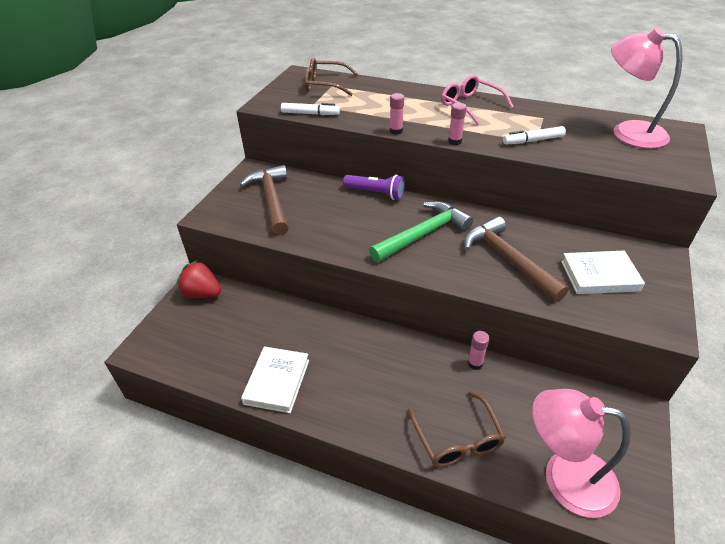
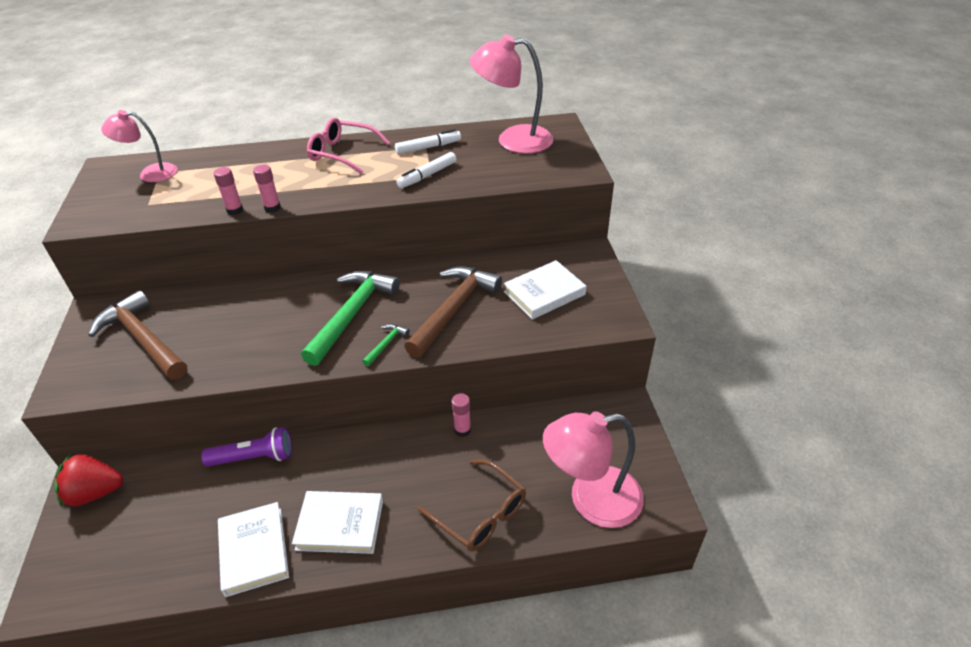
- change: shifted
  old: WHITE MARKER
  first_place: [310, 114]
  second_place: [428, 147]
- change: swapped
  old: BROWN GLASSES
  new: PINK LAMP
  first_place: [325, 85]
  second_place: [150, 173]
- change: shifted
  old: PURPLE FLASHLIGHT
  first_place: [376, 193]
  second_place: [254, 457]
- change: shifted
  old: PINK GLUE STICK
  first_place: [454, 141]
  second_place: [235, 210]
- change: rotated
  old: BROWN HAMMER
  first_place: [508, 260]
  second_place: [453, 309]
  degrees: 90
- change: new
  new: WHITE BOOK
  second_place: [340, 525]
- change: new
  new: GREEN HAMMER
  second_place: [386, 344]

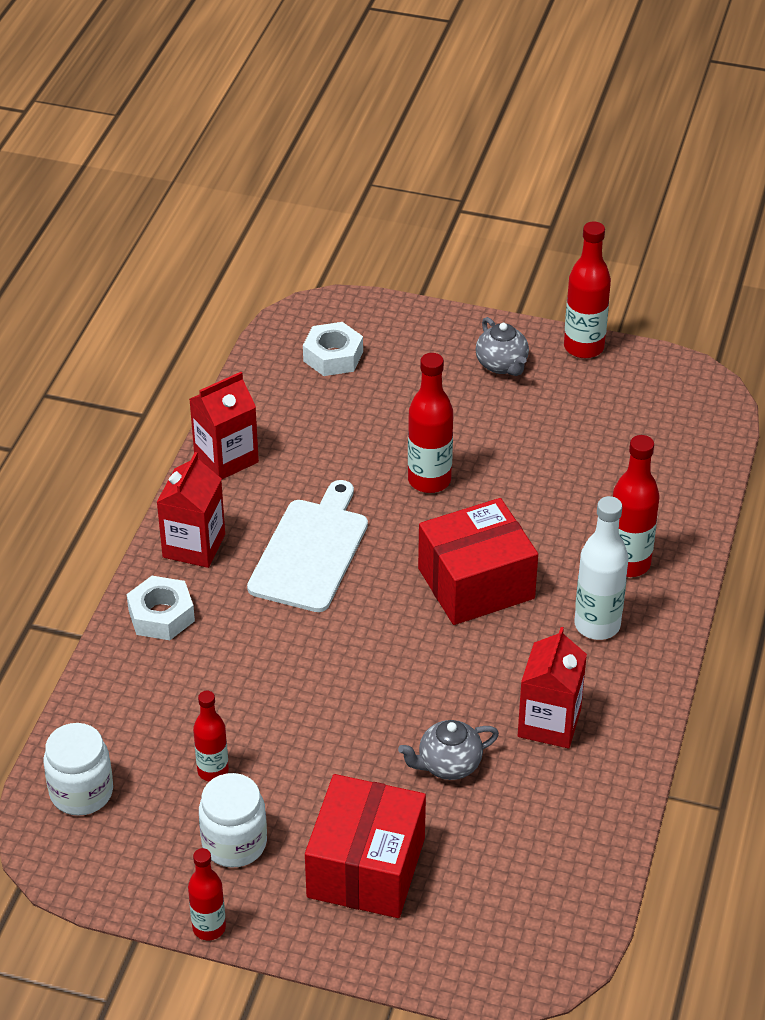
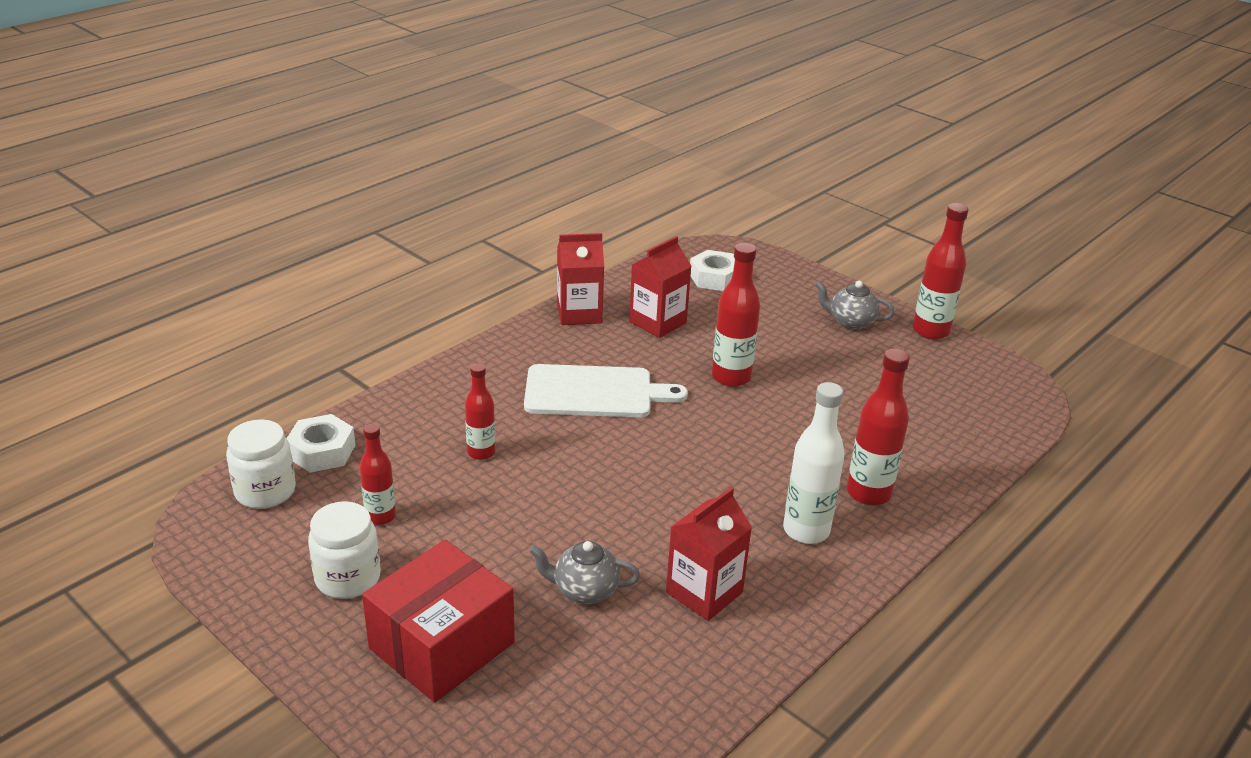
- change: shifted
  old: WHITE NUT
  first_place: [161, 615]
  second_place: [322, 451]
- change: shifted
  old: RED CARTON
  first_place: [194, 546]
  second_place: [657, 322]
- change: shifted
  old: RED BOTTLE
  first_place: [209, 928]
  second_place: [481, 452]
- change: rotated
  old: WHITE CUTTING BOARD
  first_place: [311, 551]
  second_place: [594, 392]
  degrees: 45
- change: gone
  old: RED BOX
  first_place: [476, 583]
- change: rotated
  old: GREY TEAPOT
  first_place: [502, 365]
  second_place: [850, 322]
  degrees: 105

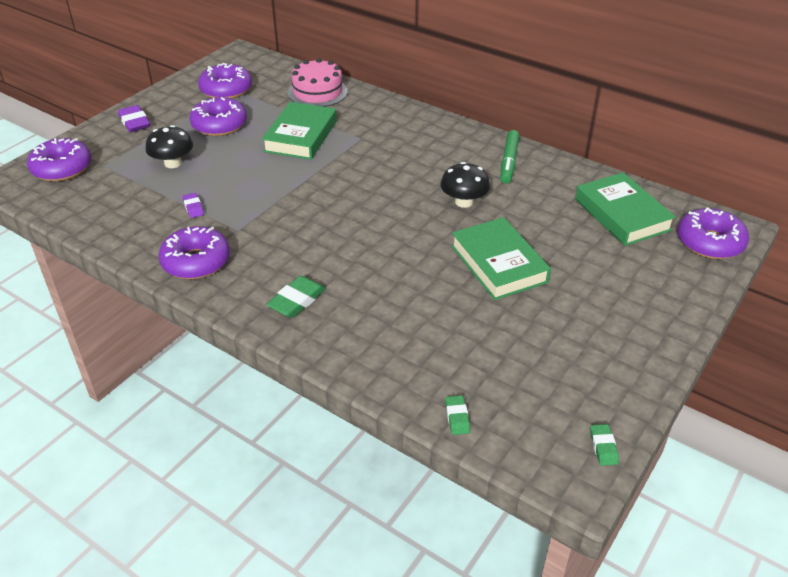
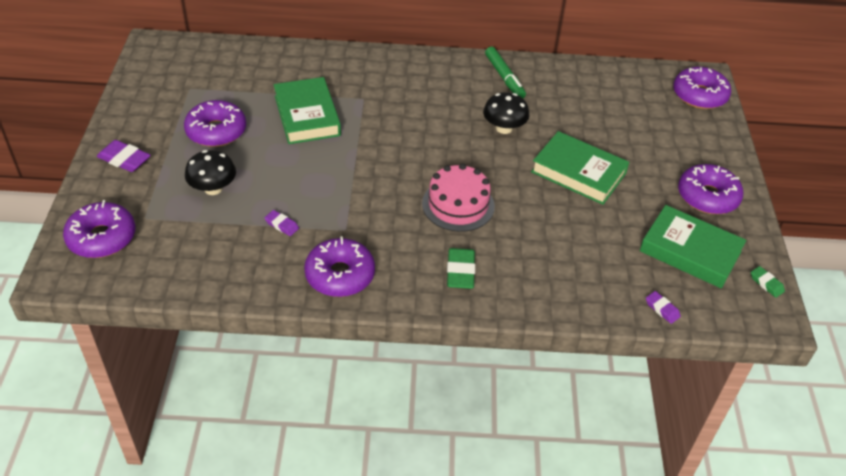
- change: shifted
  old: PURPLE DONUT
  first_place: [226, 90]
  second_place: [707, 197]
- change: shifted
  old: PINK CAKE
  first_place: [317, 92]
  second_place: [458, 205]
- change: repainted
  old: GREEN ERASER
  new: PURPLE ERASER
  first_place: [457, 417]
  second_place: [662, 309]
- change: shifted
  old: GREEN BOOK
  first_place: [622, 214]
  second_place: [690, 251]

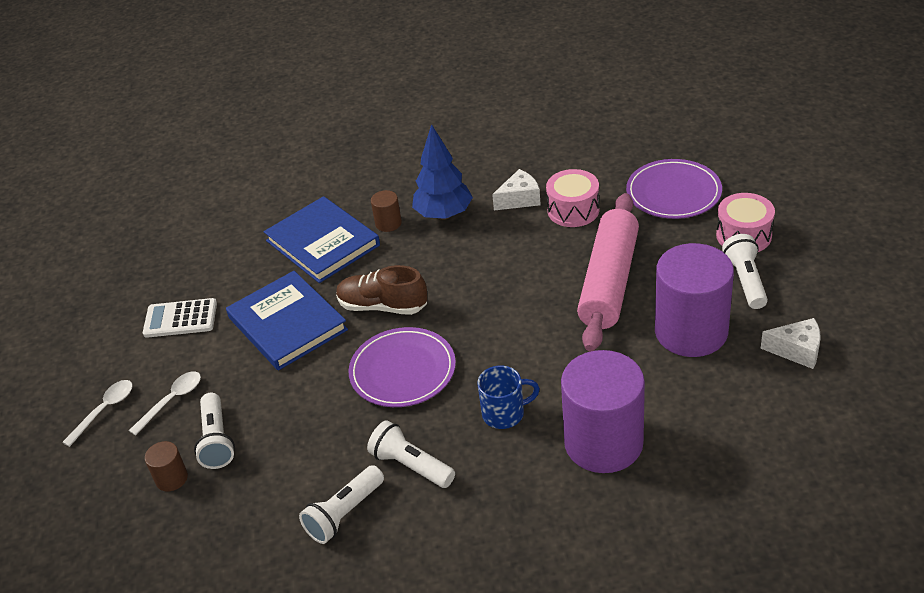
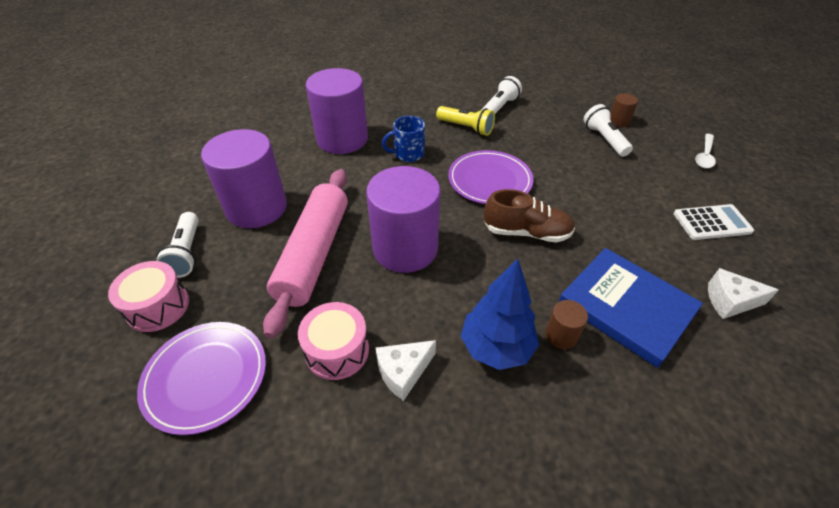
- change: gone
  old: WHITE SPOON
  first_place: [172, 401]
- change: gone
  old: BLUE BOOK
  first_place: [287, 324]
- change: repainted
  old: WHITE FLASHLIGHT
  new: YELLOW FLASHLIGHT
  first_place: [411, 466]
  second_place: [466, 128]
- change: shifted
  old: WHITE CHEESE
  first_place: [797, 350]
  second_place: [729, 301]
- change: new
  new: PURPLE CYLINDER
  second_place: [405, 248]

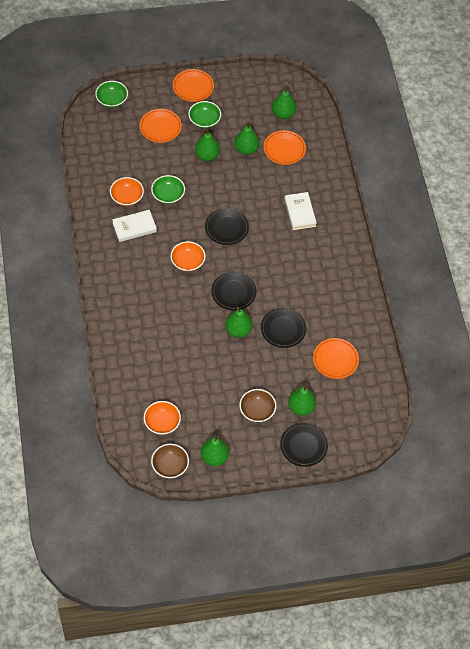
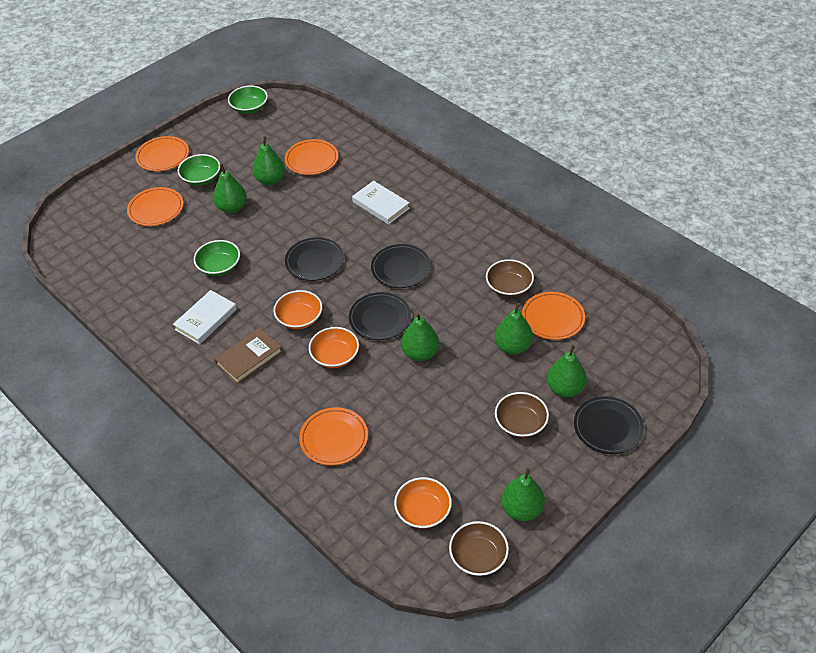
- change: shifted
  old: GREEN BOWL
  first_place: [112, 100]
  second_place: [249, 108]
- change: shifted
  old: ORANGE BOWL
  first_place: [127, 197]
  second_place: [335, 356]
- change: shifted
  old: BLACK PLATE
  first_place: [283, 329]
  second_place: [401, 269]
- change: shifted
  old: GREEN PEAR
  first_place: [283, 114]
  second_place: [513, 347]
- change: new
  new: BROWN BOOK
  second_place: [249, 358]
- change: new
  new: ORANGE PLATE
  second_place: [334, 438]
- change: new
  new: BROWN BOWL
  second_place: [509, 287]

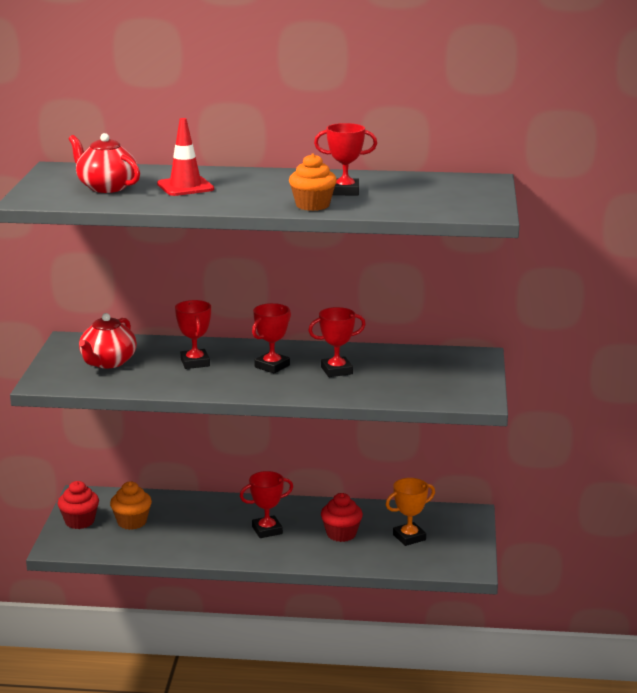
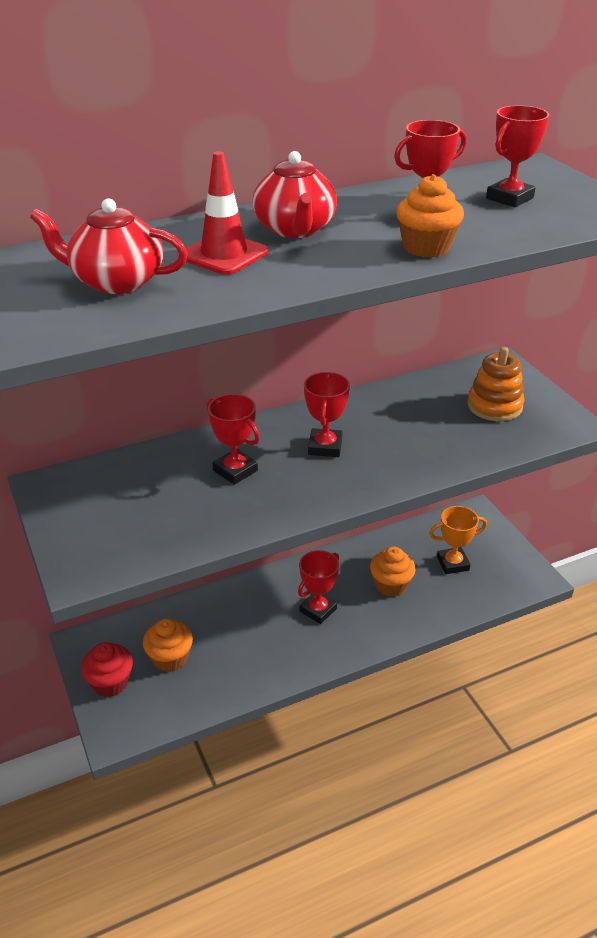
- change: shifted
  old: RED TEAPOT
  first_place: [108, 362]
  second_place: [295, 229]
- change: shifted
  old: RED TROPHY
  first_place: [336, 370]
  second_place: [509, 198]
- change: repainted
  old: RED CUPCAKE
  new: ORANGE CUPCAKE
  first_place: [341, 534]
  second_place: [391, 585]
- change: rotated
  old: ORANGE TROPHY
  first_place: [409, 537]
  second_place: [453, 563]
  degrees: 45
- change: new
  new: ORANGE STACKING TOY
  second_place: [494, 406]

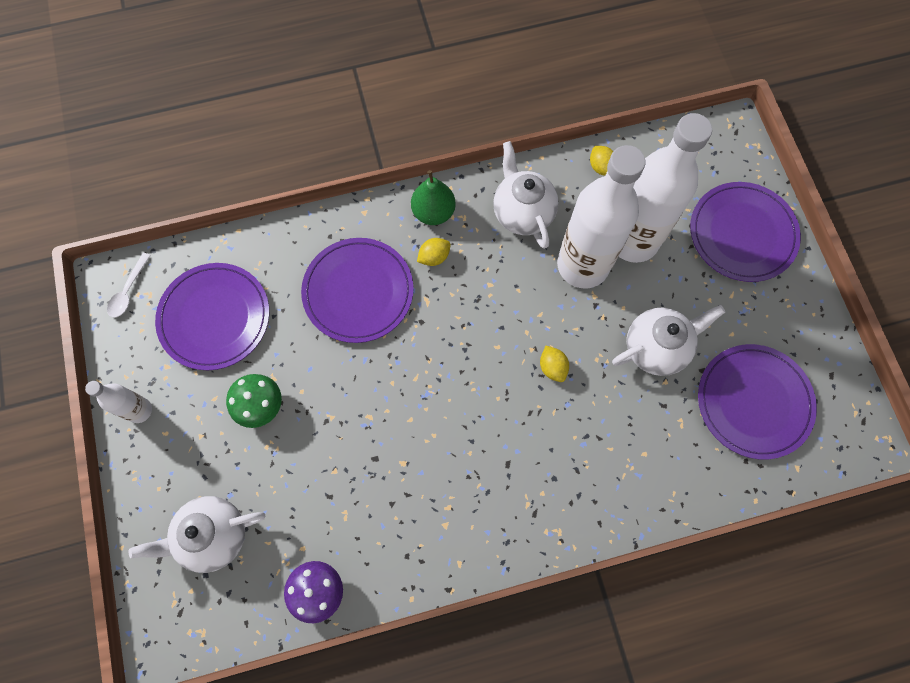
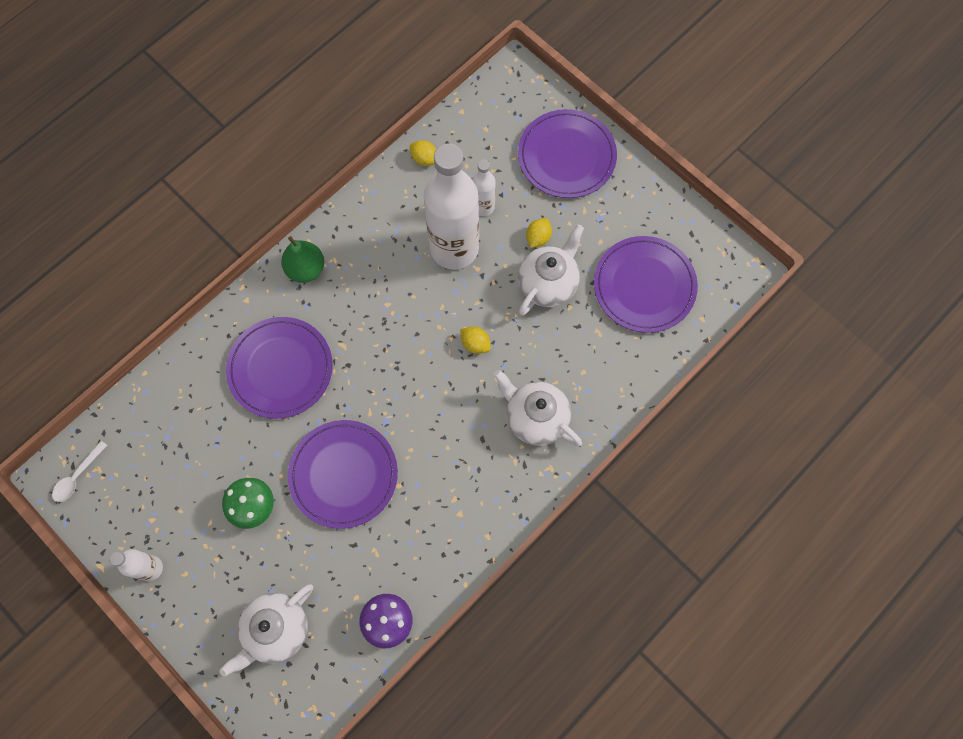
- change: rotated
  old: WHITE SPOON
  first_place: [128, 291]
  second_place: [77, 476]
  degrees: 45
- change: shifted
  old: PURPLE PLATE
  first_place: [215, 317]
  second_place: [343, 474]
- change: shifted
  old: YELLOW LEMON
  first_place: [434, 257]
  second_place: [538, 238]
- change: shifted
  old: WHITE TEAPOT
  first_place: [522, 213]
  second_place: [535, 418]
- change: scaled
  old: WHITE BOTTLE
  first_place: [633, 240]
  second_place: [483, 206]
  factor: 0.47

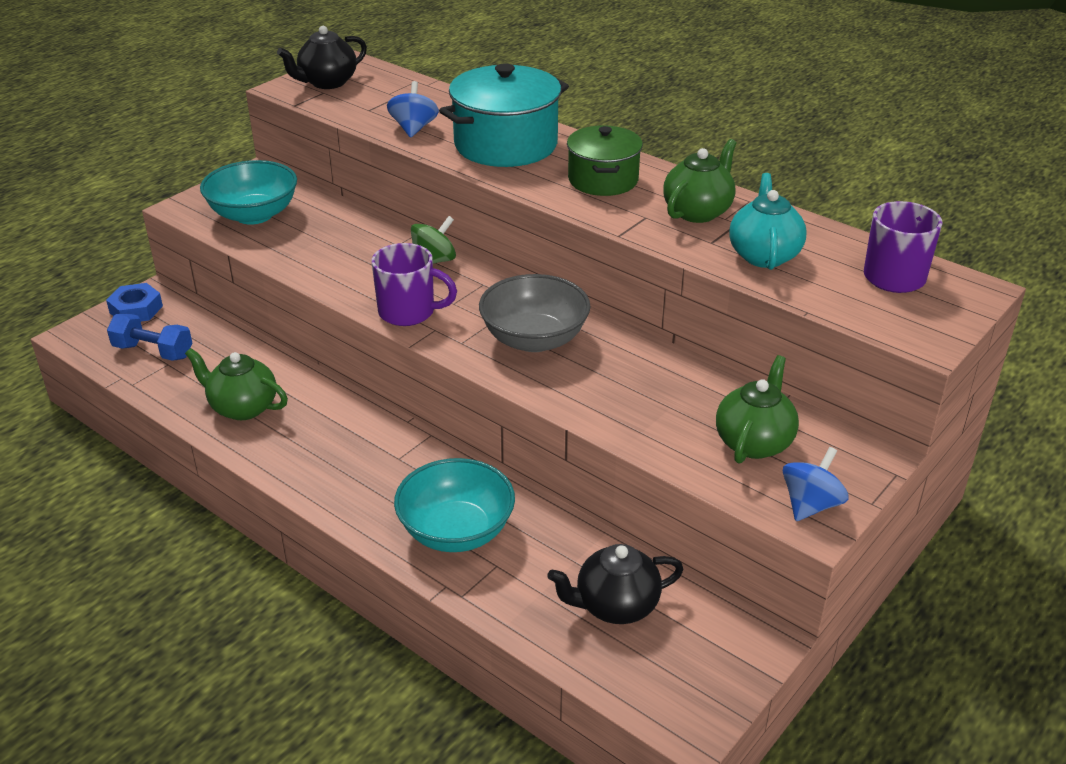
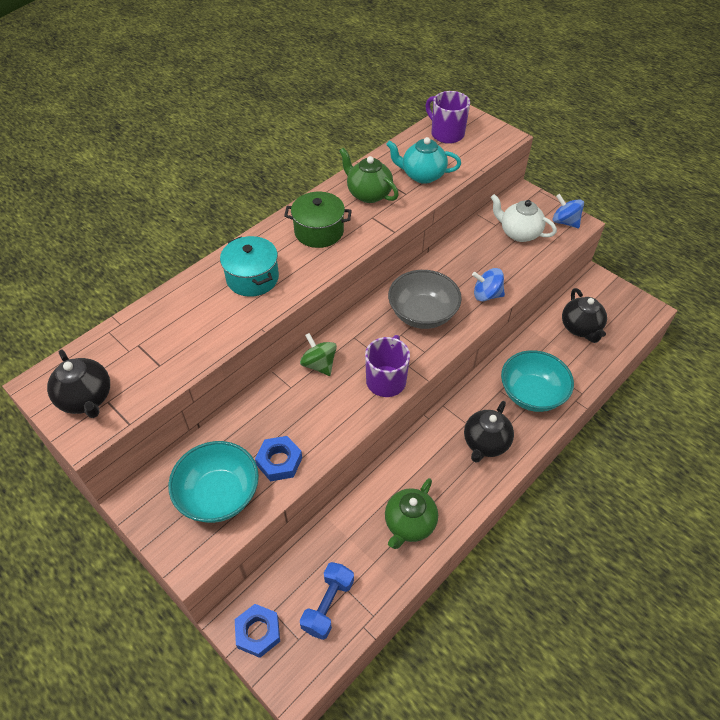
- change: shifted
  old: BLUE SPINNING TOP
  first_place: [414, 128]
  second_place: [486, 295]
- change: scaled
  old: TURQUOISE POT
  first_place: [505, 145]
  second_place: [252, 278]
  factor: 0.65
- change: repainted
  old: GREEN TEAPOT
  new: WHITE TEAPOT
  first_place: [754, 442]
  second_place: [519, 233]
- change: new
  new: BLUE NUT
  second_place: [279, 461]
- change: new
  new: BLACK TEAPOT
  second_place: [485, 443]

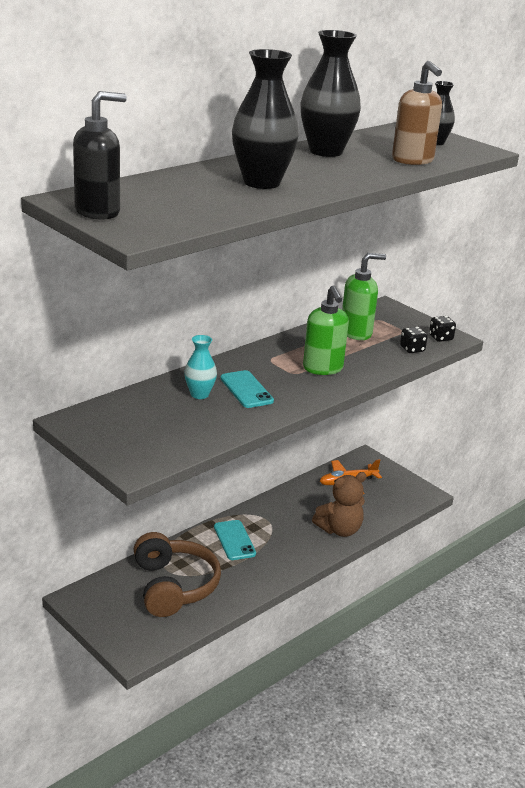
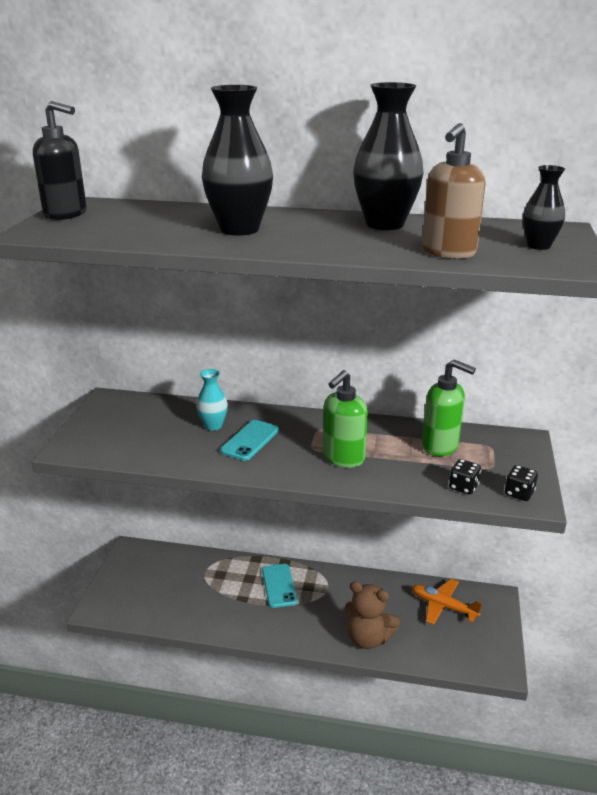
- change: gone
  old: BROWN HEADPHONES
  first_place: [173, 586]
- change: rotated
  old: TURQUOISE PHONE
  first_place: [234, 540]
  second_place: [279, 586]
  degrees: -45

